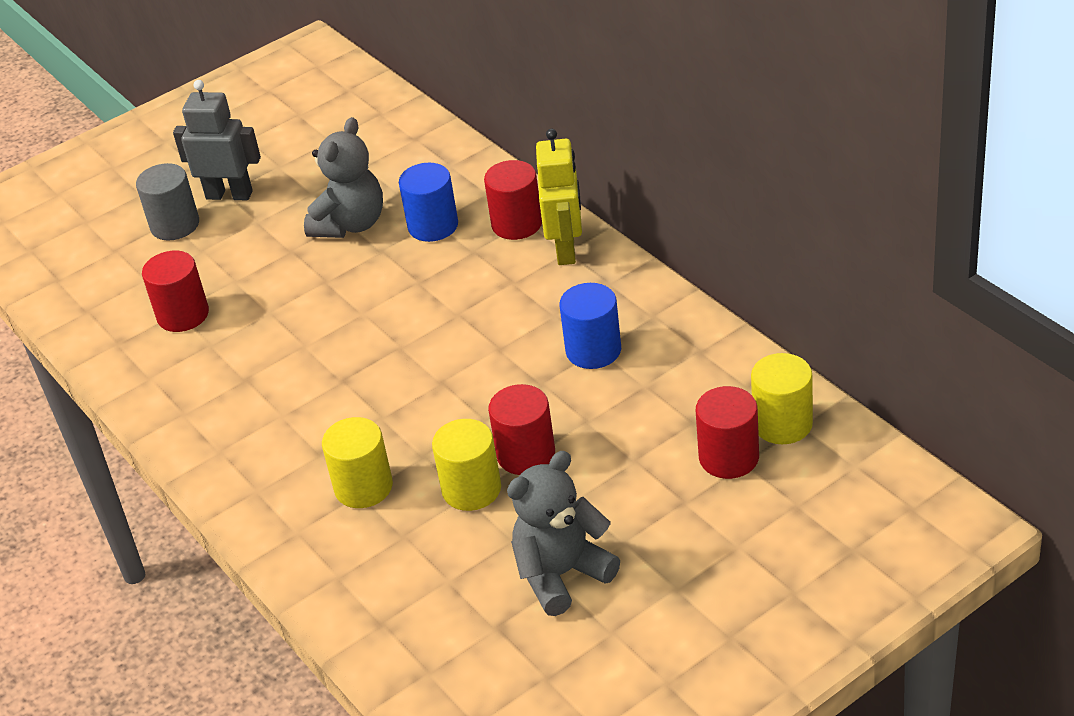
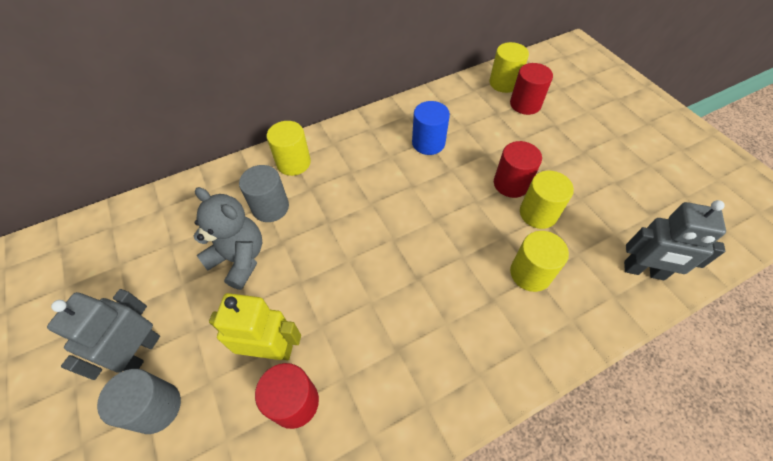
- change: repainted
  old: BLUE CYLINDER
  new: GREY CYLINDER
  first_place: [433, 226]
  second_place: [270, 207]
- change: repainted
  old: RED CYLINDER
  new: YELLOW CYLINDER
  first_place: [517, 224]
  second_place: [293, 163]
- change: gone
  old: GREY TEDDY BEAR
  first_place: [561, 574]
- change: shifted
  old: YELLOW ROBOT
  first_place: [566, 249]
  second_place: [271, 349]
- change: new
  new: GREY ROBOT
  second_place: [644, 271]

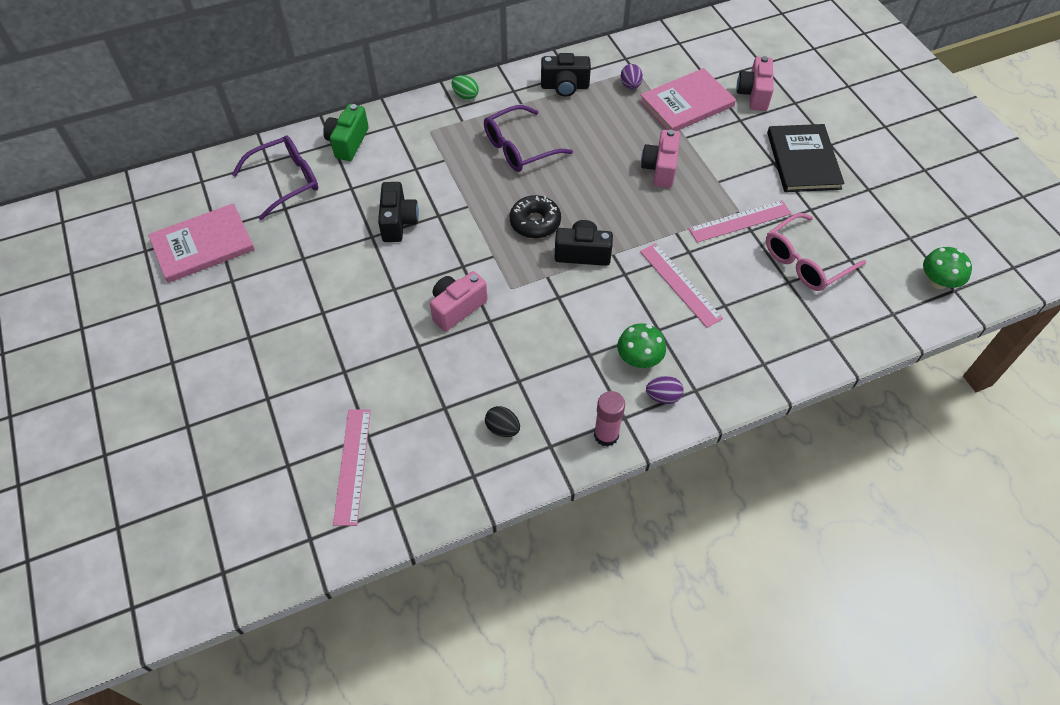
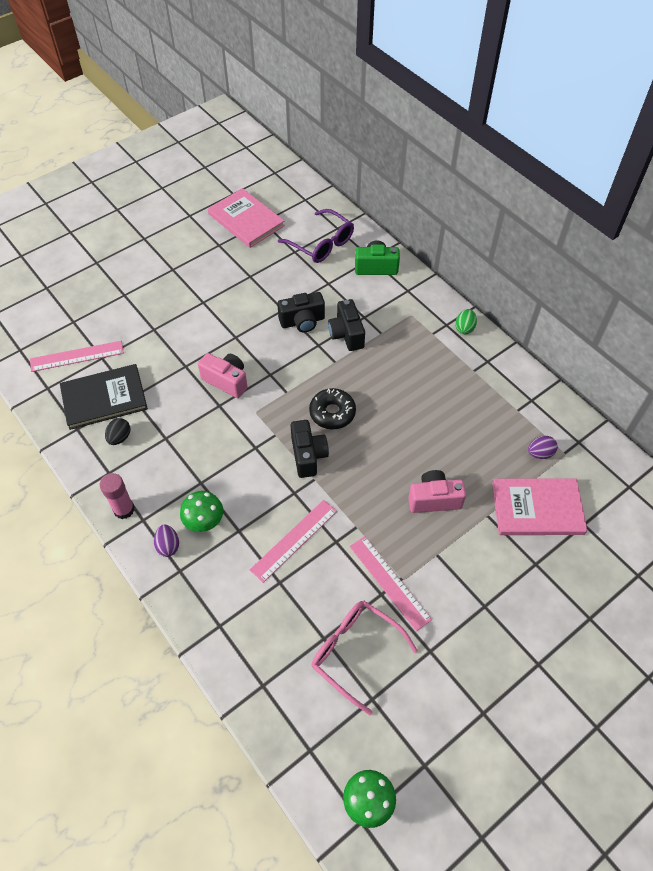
- change: gone
  old: PURPLE GLASSES
  first_place: [519, 148]
- change: shifted
  old: BLACK CAMERA
  first_place: [565, 86]
  second_place: [346, 334]
- change: rotated
  old: PINK BOOK
  first_place: [686, 103]
  second_place: [537, 508]
  degrees: -45
- change: gone
  old: PINK CAMERA
  first_place: [753, 94]
- change: shifted
  old: BLACK BOOK
  first_place: [803, 160]
  second_place: [104, 398]

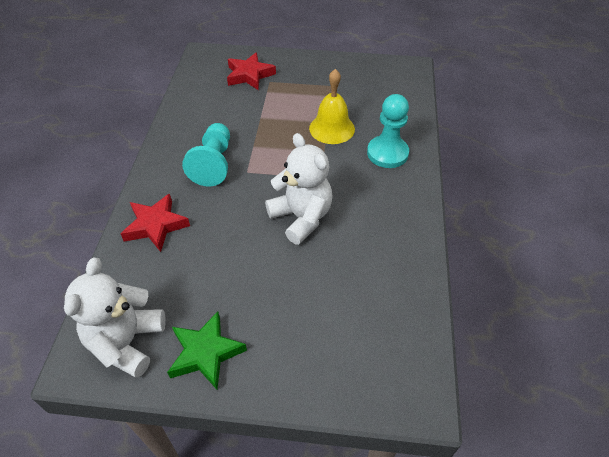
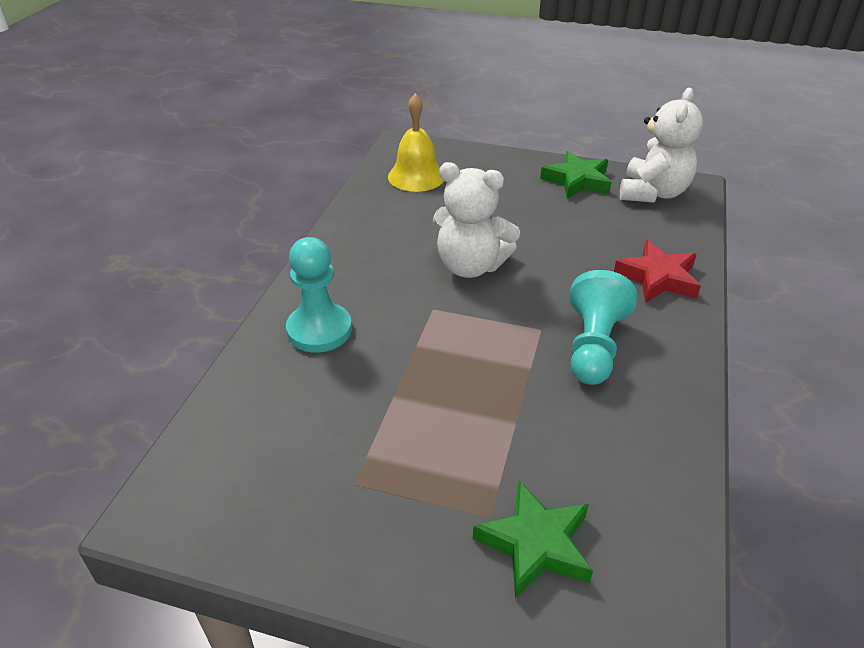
- change: repainted
  old: RED STAR
  new: GREEN STAR
  first_place: [249, 75]
  second_place: [536, 544]
- change: rotated
  old: WHITE TEDDY BEAR
  first_place: [301, 217]
  second_place: [470, 266]
  degrees: -45
- change: shifted
  old: YELLOW BELL
  first_place: [332, 128]
  second_place: [416, 176]

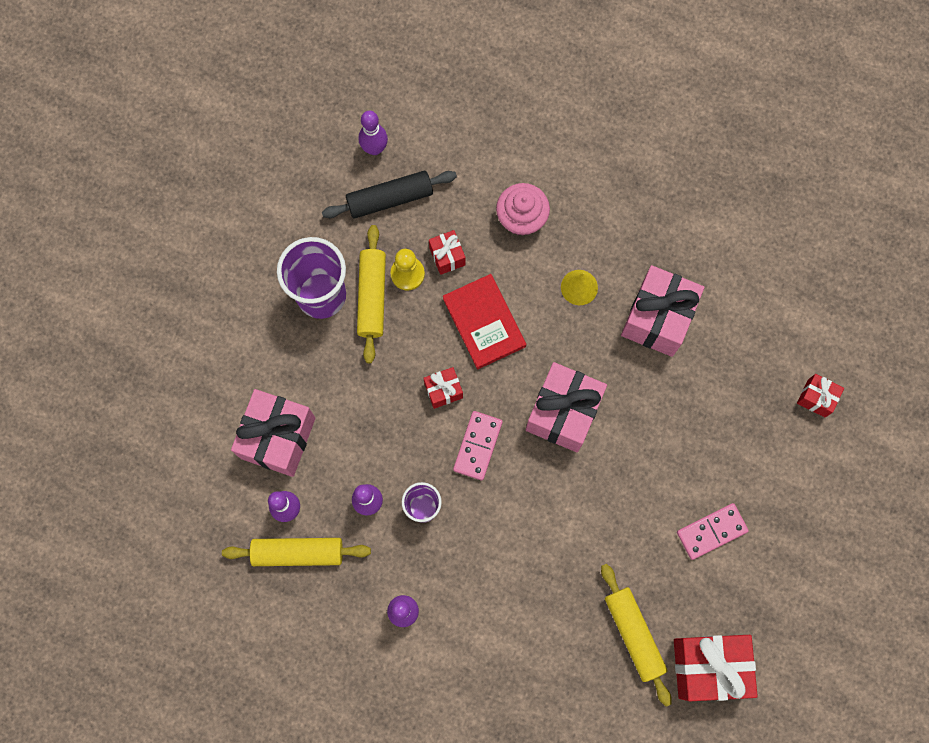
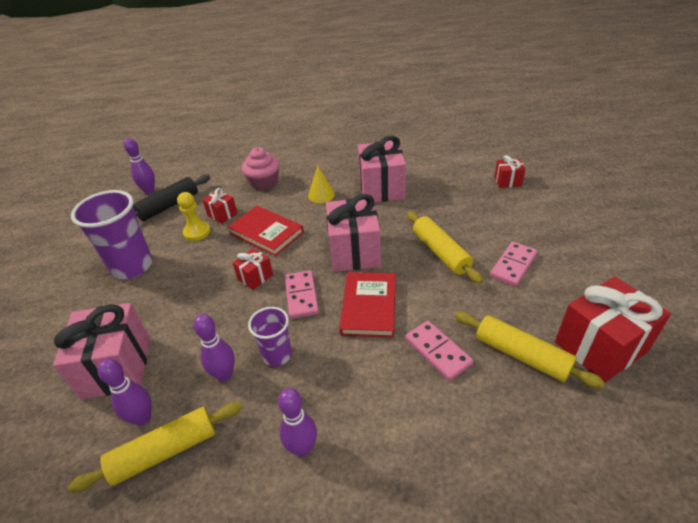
- change: shifted
  old: YELLOW ROLLING PIN
  first_place: [372, 296]
  second_place: [441, 252]
- change: new
  new: RED BOOK
  second_place: [369, 306]
- change: new
  new: PINK DOMINO
  second_place: [437, 351]

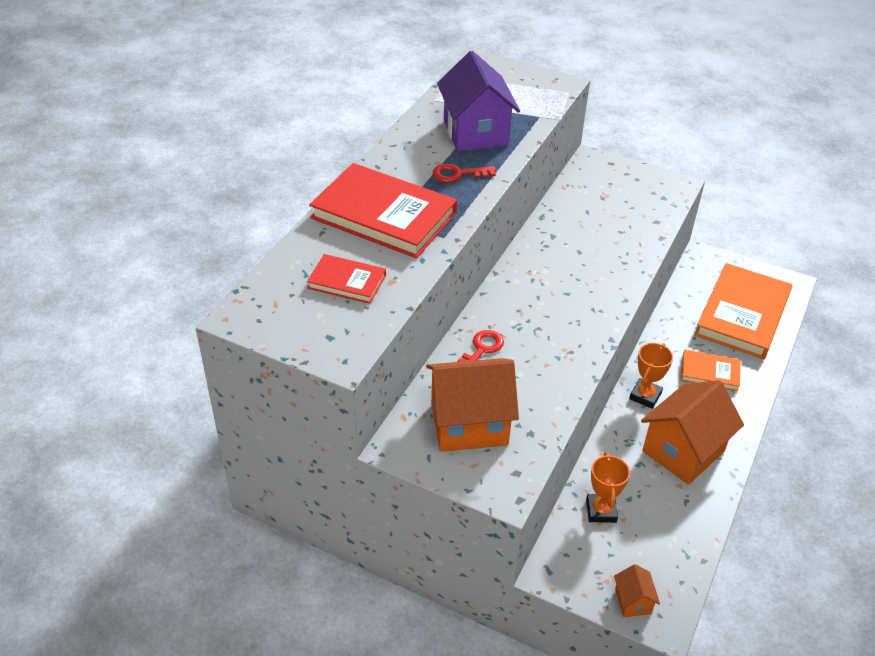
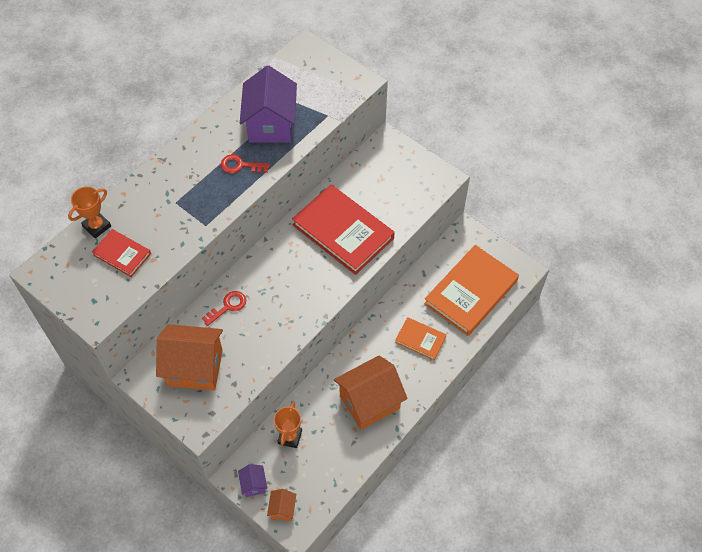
- change: shifted
  old: RED BOOK
  first_place: [383, 215]
  second_place: [343, 232]
- change: shifted
  old: ORANGE TROPHY
  first_place: [645, 396]
  second_place: [97, 226]
- change: new
  new: PURPLE HOUSE
  second_place: [254, 484]

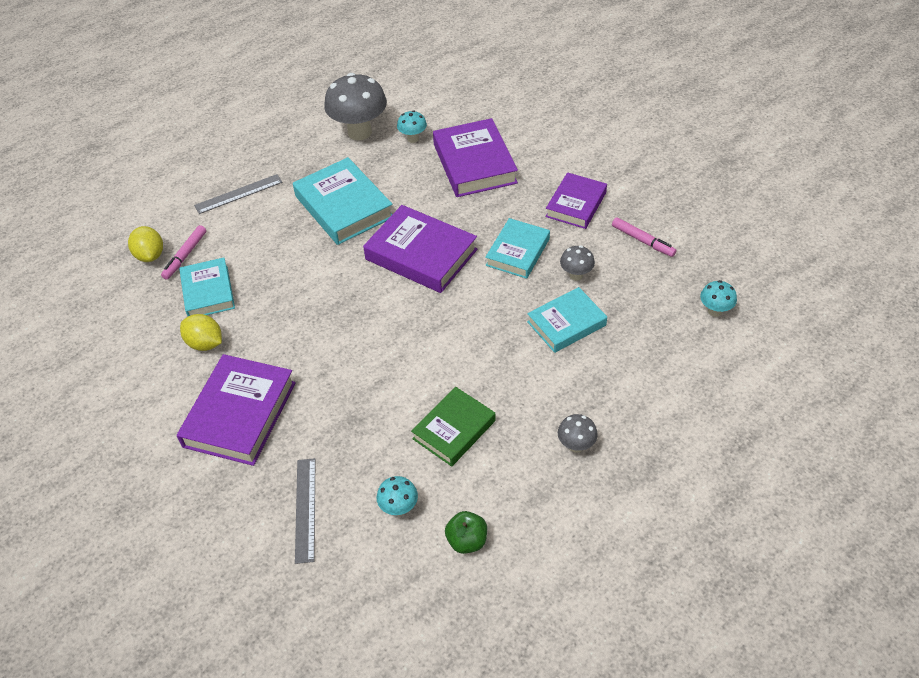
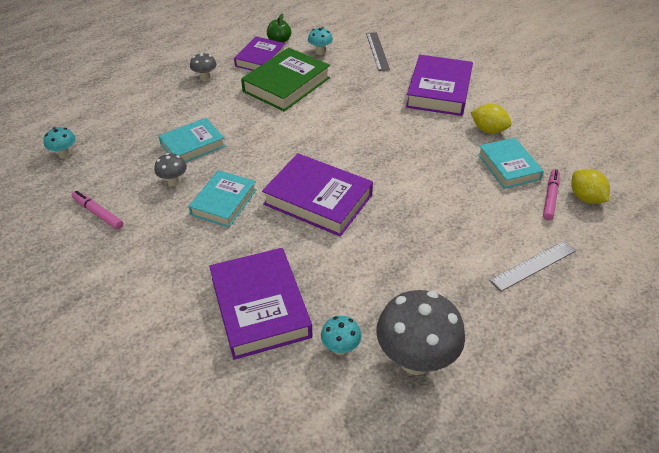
- change: gone
  old: TURQUOISE BOOK
  first_place: [344, 207]
- change: scaled
  old: GREEN BOOK
  first_place: [454, 430]
  second_place: [286, 84]
  factor: 1.53
- change: shifted
  old: PURPLE BOOK
  first_place: [576, 204]
  second_place: [260, 59]

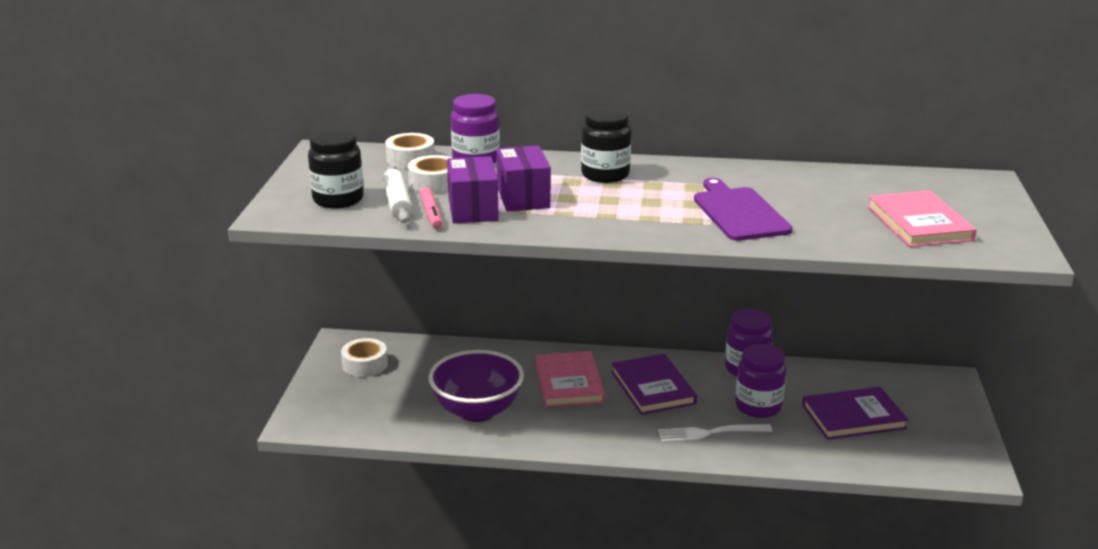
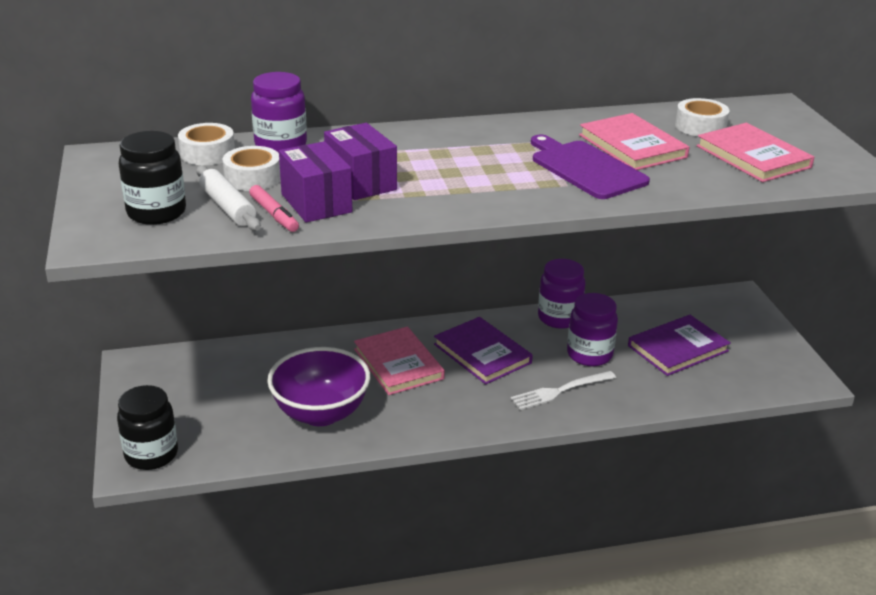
- change: shifted
  old: WHITE TAPE
  first_place: [365, 365]
  second_place: [700, 126]
- change: shifted
  old: BLACK JAR
  first_place: [605, 175]
  second_place: [151, 455]
- change: new
  new: PINK BOOK
  second_place: [632, 146]

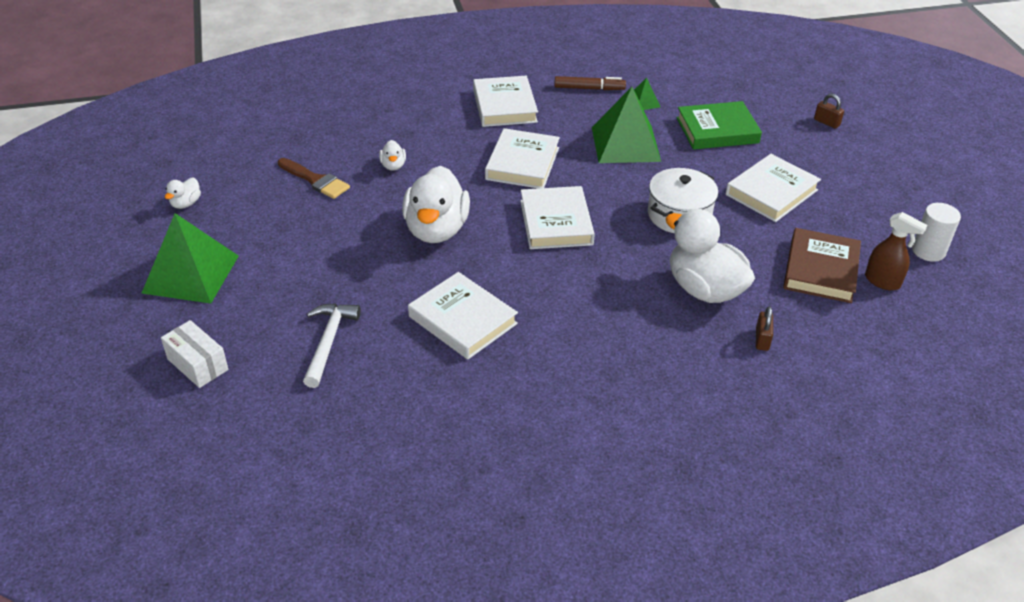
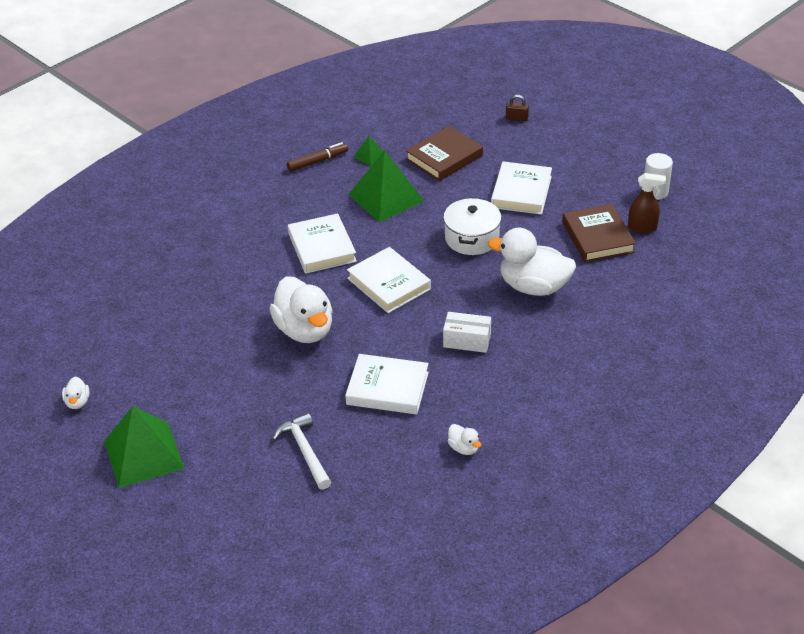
- change: shifted
  old: WHITE BOX
  first_place: [197, 364]
  second_place: [467, 341]
- change: gone
  old: BROWN BRUSH
  first_place: [315, 180]
- change: shifted
  old: WHITE DUCK
  first_place: [393, 166]
  second_place: [464, 448]
- change: gone
  old: WHITE BOOK
  first_place: [504, 106]
- change: repainted
  old: GREEN BOOK
  new: BROWN BOOK
  first_place: [717, 130]
  second_place: [444, 157]
- change: gone
  old: BROWN PADLOCK
  first_place: [762, 339]

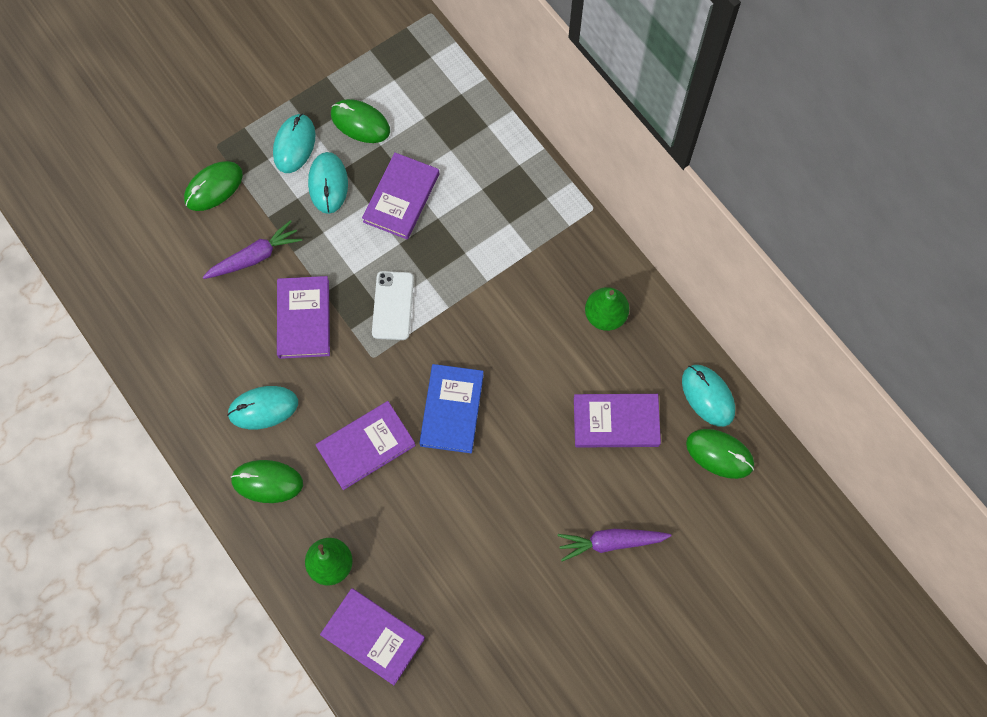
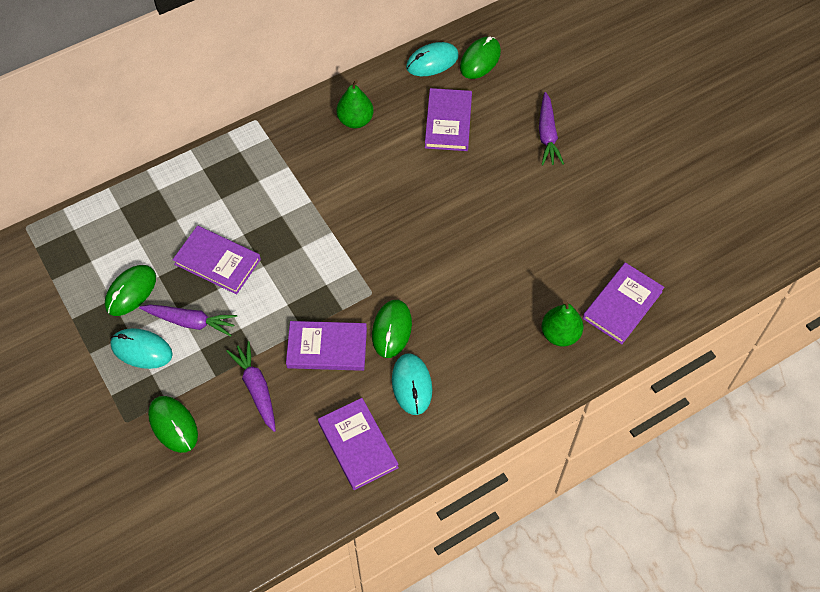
- change: shifted
  old: GREEN MOUSE
  first_place: [267, 482]
  second_place: [391, 330]
- change: swapped
  old: TURQUOISE MOUSE
  new: PURPLE CARROT
  first_place: [328, 184]
  second_place: [190, 322]
- change: shifted
  old: PURPLE BOOK
  first_place: [366, 446]
  second_place: [357, 445]
- change: gone
  old: WHITE PHONE
  first_place: [392, 305]
- change: gone
  old: BLUE BOOK
  first_place: [451, 410]

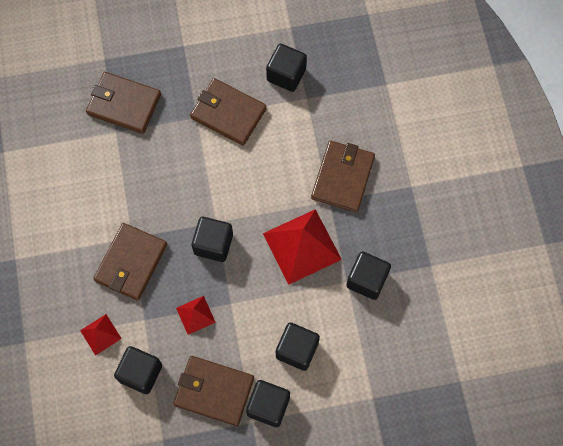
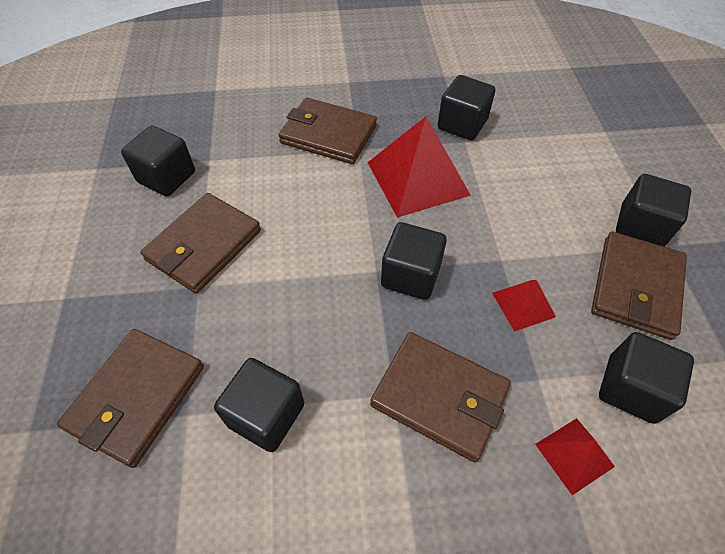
- change: shifted
  old: BLACK CUBE
  first_place: [297, 350]
  second_place: [266, 415]

